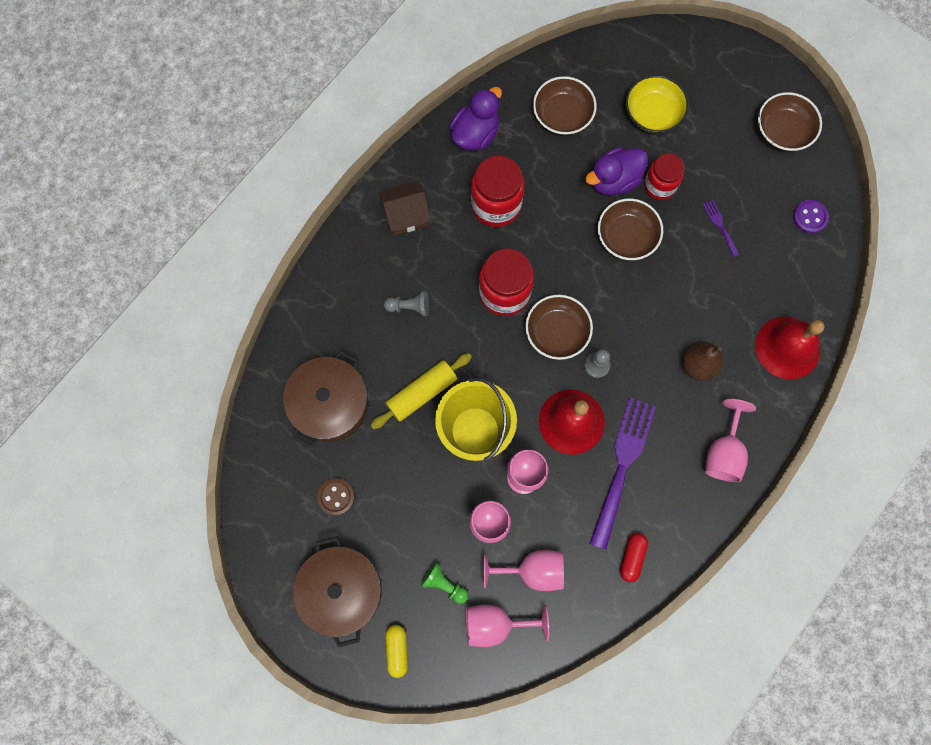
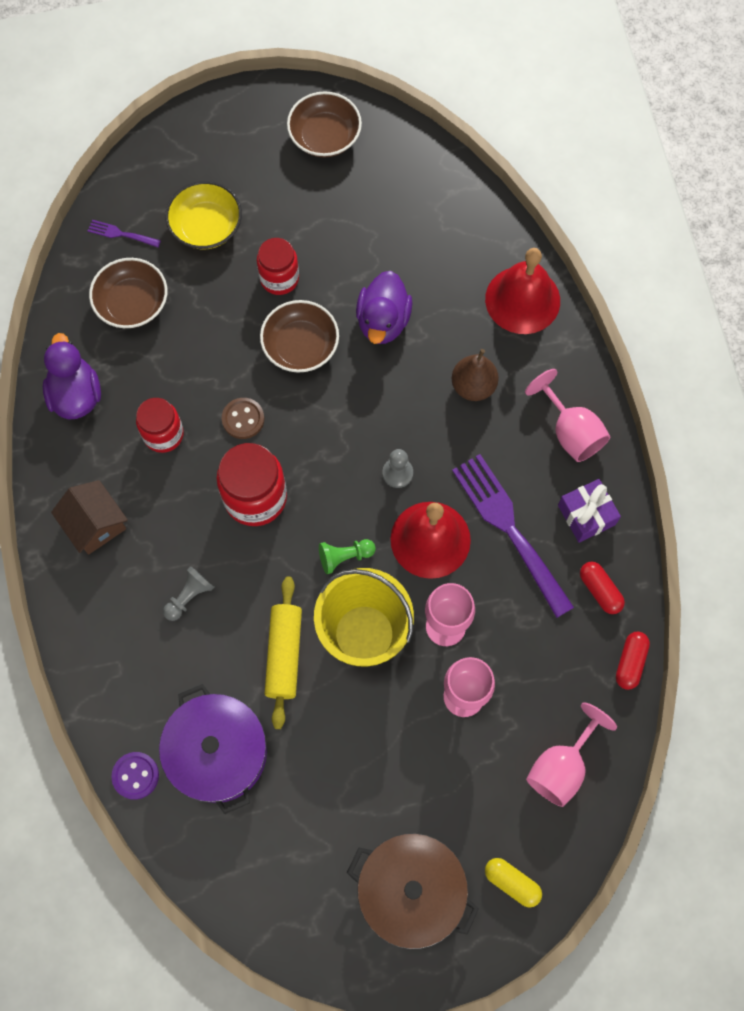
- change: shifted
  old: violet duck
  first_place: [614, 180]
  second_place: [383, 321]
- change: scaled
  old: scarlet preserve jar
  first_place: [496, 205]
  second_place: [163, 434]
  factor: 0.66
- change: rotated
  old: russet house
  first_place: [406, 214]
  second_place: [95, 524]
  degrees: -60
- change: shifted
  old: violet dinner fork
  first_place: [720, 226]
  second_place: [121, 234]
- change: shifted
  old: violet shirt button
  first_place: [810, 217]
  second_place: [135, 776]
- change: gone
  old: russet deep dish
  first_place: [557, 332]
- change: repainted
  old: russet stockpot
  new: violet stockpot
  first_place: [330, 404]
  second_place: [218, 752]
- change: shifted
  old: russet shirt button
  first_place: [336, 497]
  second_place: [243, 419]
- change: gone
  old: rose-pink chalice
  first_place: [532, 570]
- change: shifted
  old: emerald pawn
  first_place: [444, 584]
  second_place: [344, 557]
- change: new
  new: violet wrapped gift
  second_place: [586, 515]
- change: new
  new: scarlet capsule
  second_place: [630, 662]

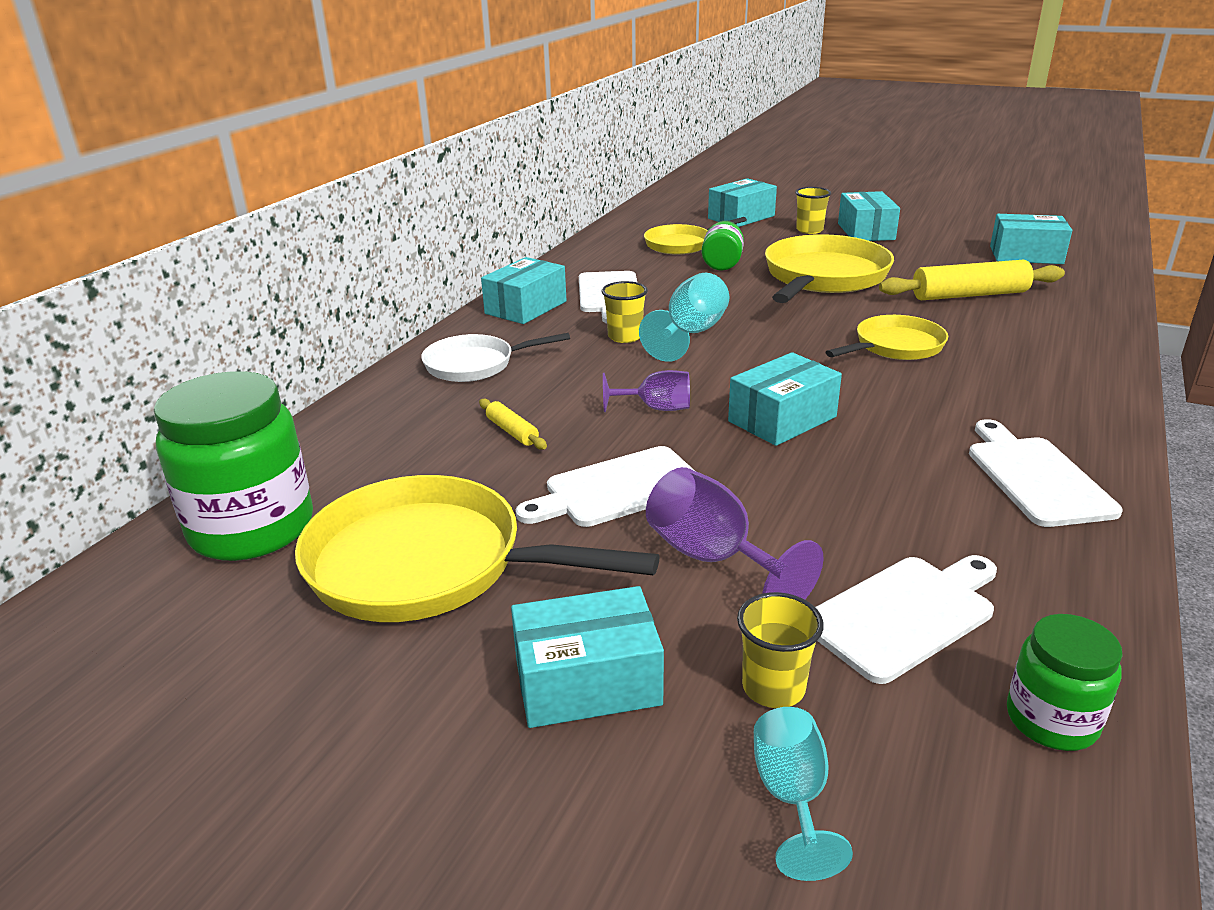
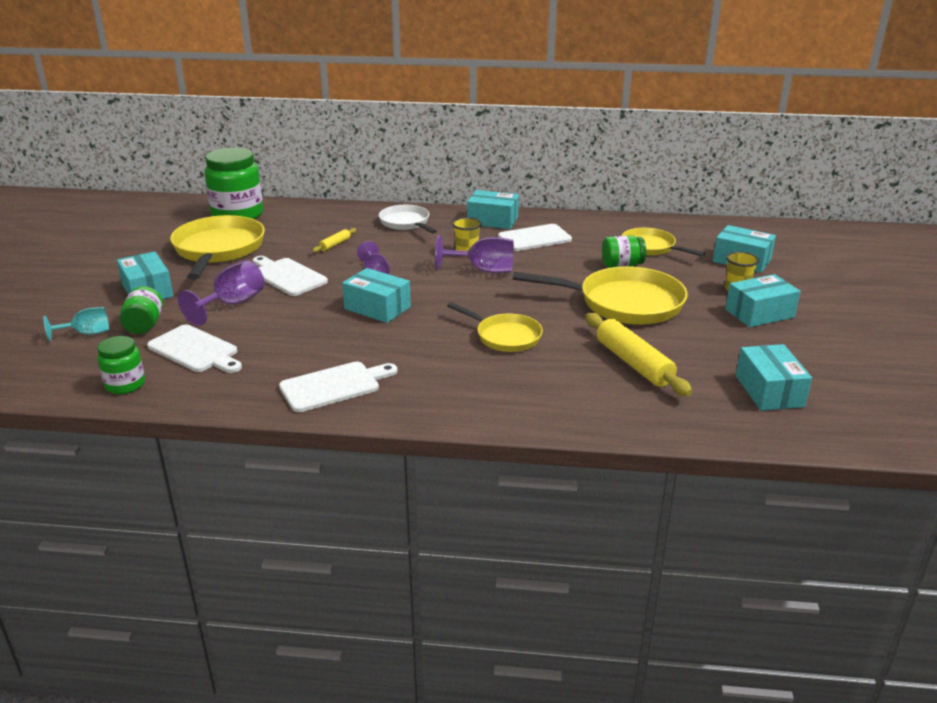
- change: repainted
  old: aqua chalice
  new: violet chalice
  first_place: [691, 334]
  second_place: [483, 270]
- change: swapped
  old: bright yellow tumbler
  new: emerald preserve jar
  first_place: [773, 688]
  second_place: [144, 325]

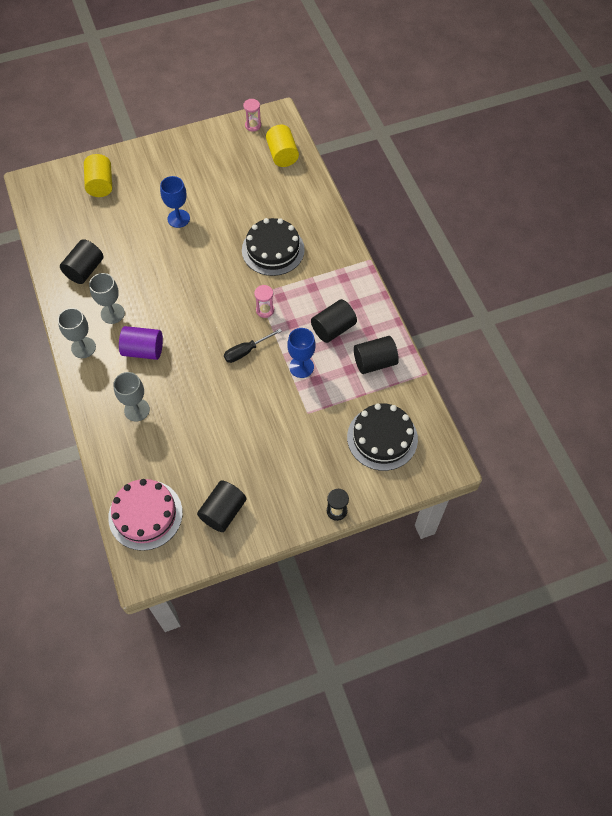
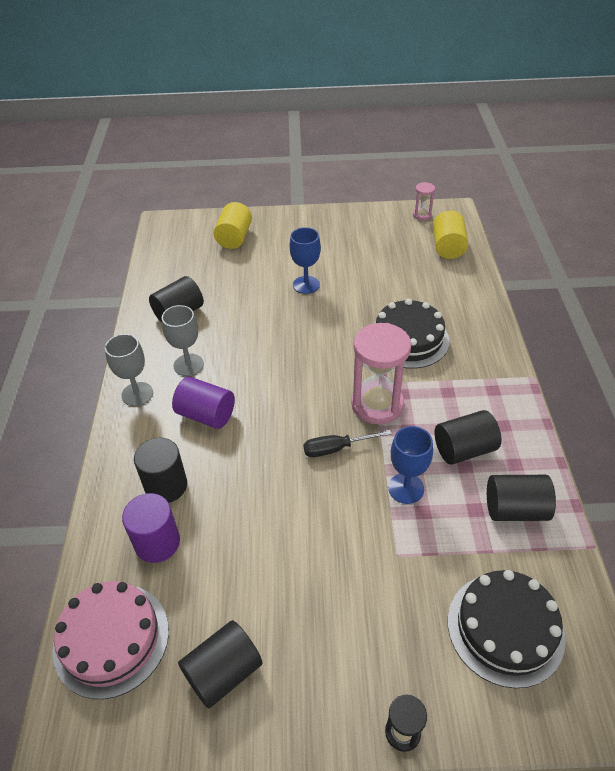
- change: scaled
  old: rose-pink sandglass
  first_place: [265, 310]
  second_place: [377, 404]
  factor: 2.09
- change: swapped
  old: ash-grey chalice
  new: black solid cylinder
  first_place: [137, 410]
  second_place: [166, 486]
- change: new
  new: violet solid cylinder
  second_place: [157, 542]

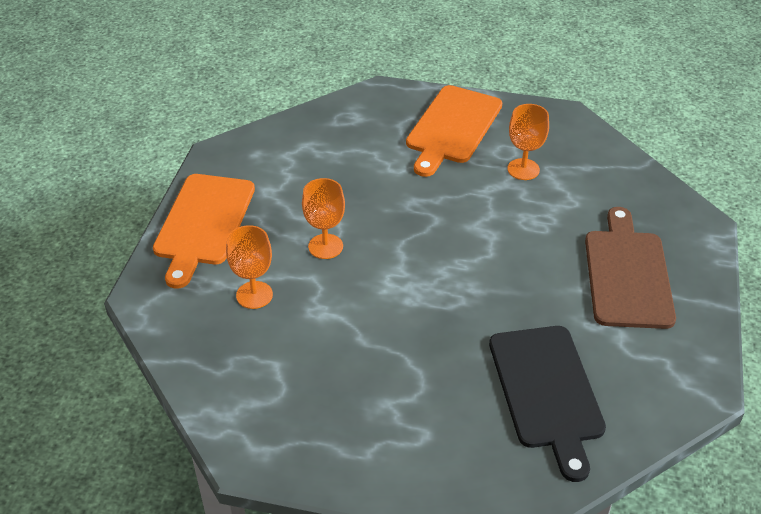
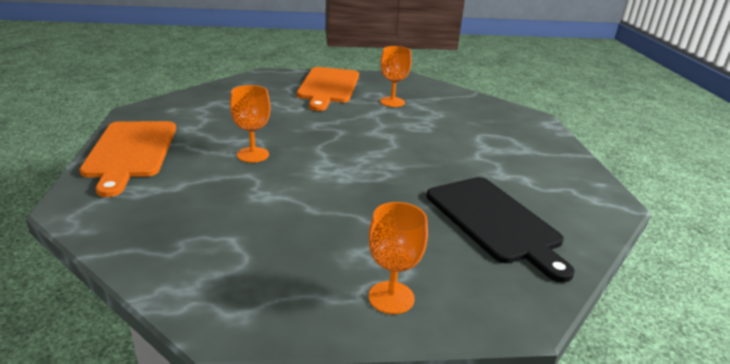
- change: gone
  old: russet chopping board
  first_place: [627, 274]
- change: shifted
  old: orange chalice
  first_place: [254, 295]
  second_place: [391, 297]

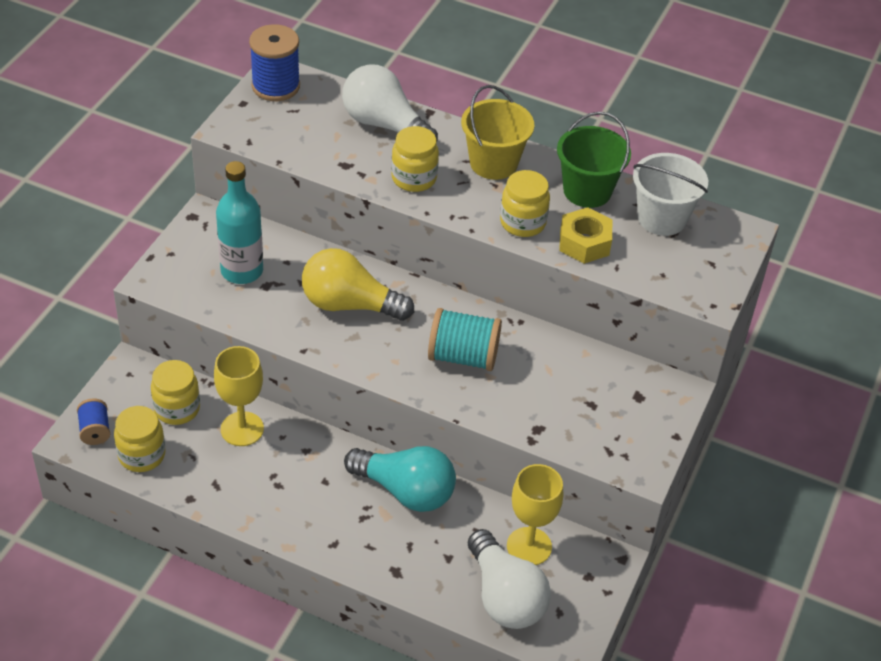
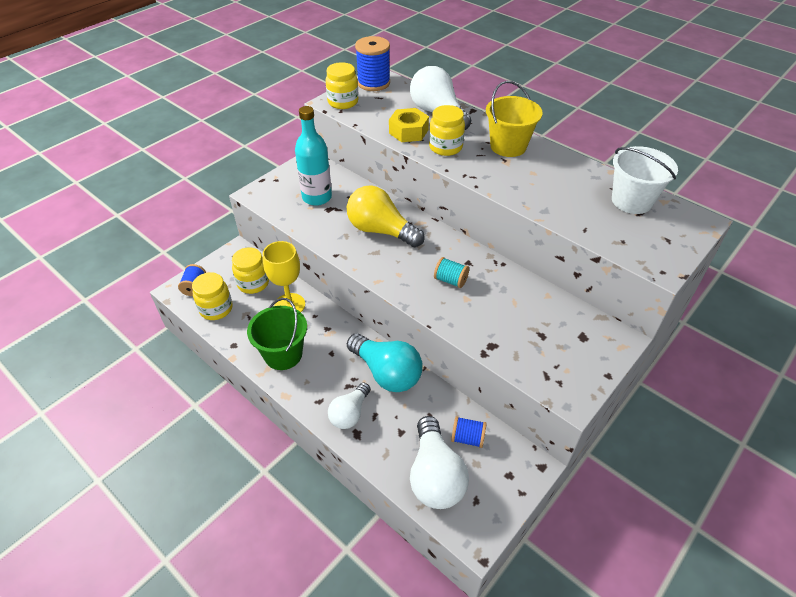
- change: shifted
  old: emerald sand bucket
  first_place: [587, 191]
  second_place: [283, 354]
- change: shifted
  old: bright yellow preserve jar
  first_place: [522, 223]
  second_place: [343, 102]
- change: shifted
  old: bright yellow hexagon nut
  first_place: [584, 243]
  second_place: [408, 131]
- change: scaled
  old: aqua reel of thread
  first_place: [463, 356]
  second_place: [450, 280]
  factor: 0.57
- change: swapped
  old: bright yellow chalice
  new: blue reel of thread
  first_place: [529, 546]
  second_place: [467, 438]
- change: new
  new: pure white light bulb
  second_place: [350, 413]

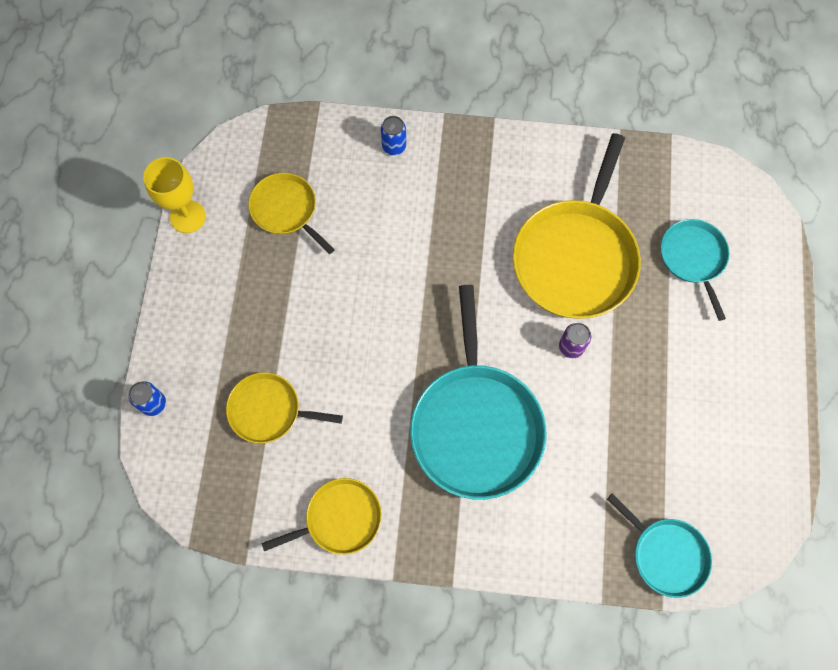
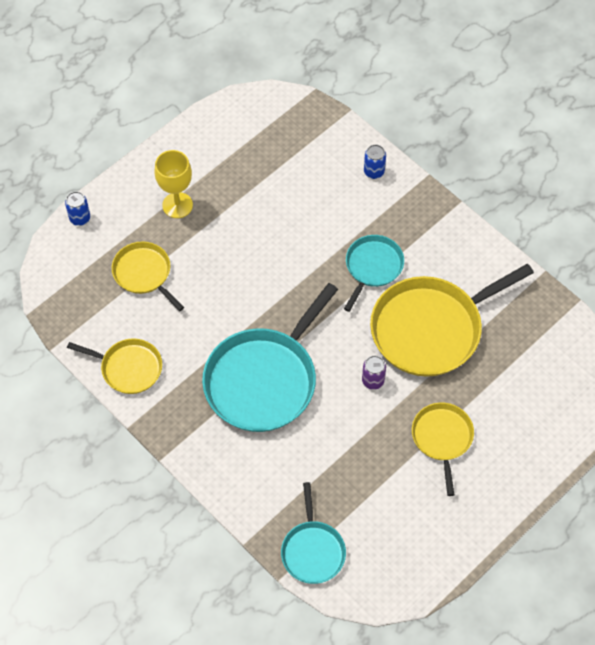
- change: shifted
  old: bright yellow chalice
  first_place: [188, 217]
  second_place: [177, 205]
- change: shifted
  old: bright yellow pan
  first_place: [286, 210]
  second_place: [442, 438]
- change: shifted
  old: aqua pan
  first_place: [693, 258]
  second_place: [372, 267]

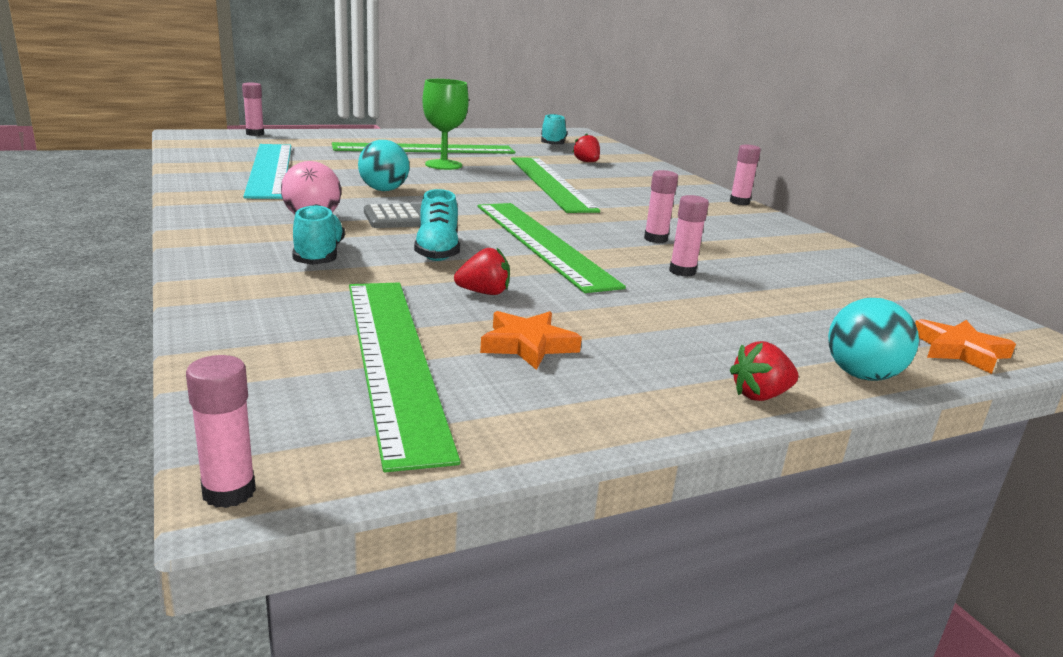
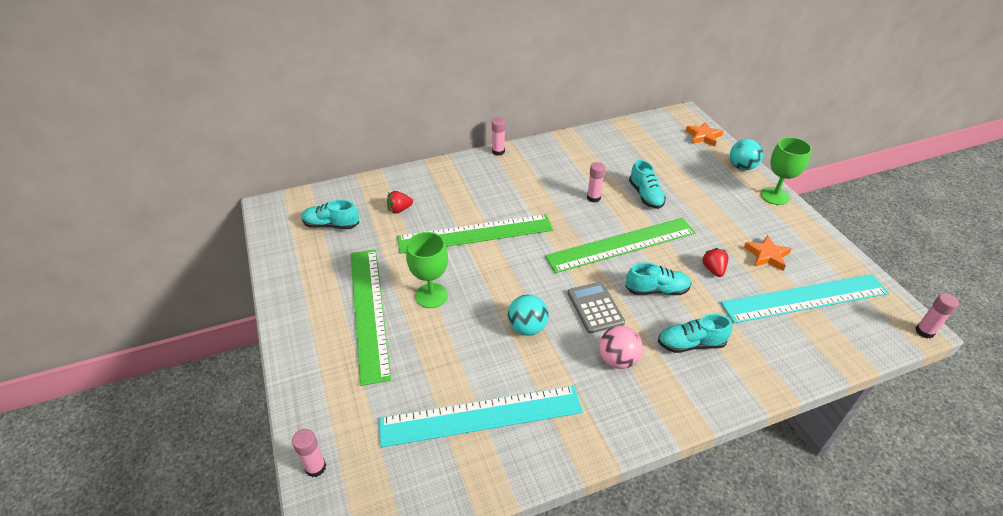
- change: swapped
  old: rose-pink glue
  new: aqua shoe
  first_place: [682, 271]
  second_place: [645, 195]
- change: repainted
  old: emerald ruler
  new: aqua ruler
  first_place: [393, 358]
  second_place: [805, 298]
- change: swapped
  old: scarlet toy strawberry
  new: emerald chalice
  first_place: [760, 395]
  second_place: [775, 196]

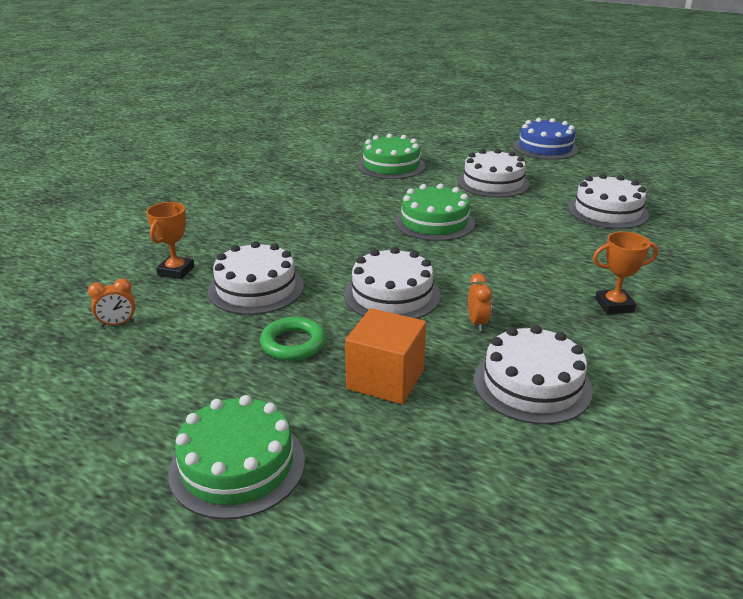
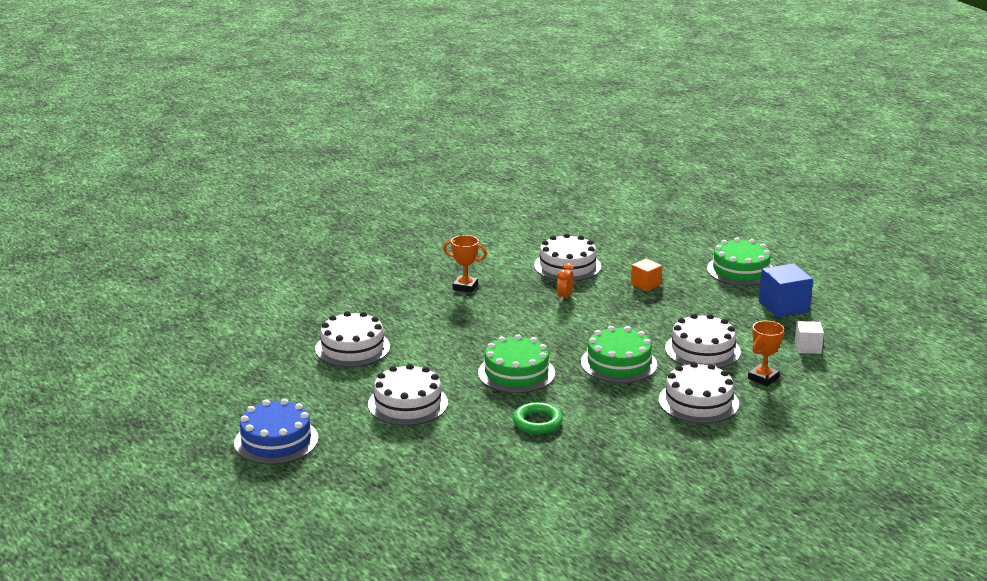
- change: shifted
  old: emerald cake
  first_place: [391, 166]
  second_place: [618, 363]
- change: shifted
  old: pure white cake
  first_place: [392, 295]
  second_place: [698, 402]
- change: swapped
  old: orange clock
  new: pure white solid cube
  first_place: [118, 324]
  second_place: [807, 347]
- change: scaled
  old: orange solid cube
  first_place: [385, 379]
  second_place: [645, 284]
  factor: 0.61
- change: shifted
  old: emerald torus
  first_place: [293, 343]
  second_place: [537, 422]
- change: new
  new: blue solid cube
  second_place: [783, 306]

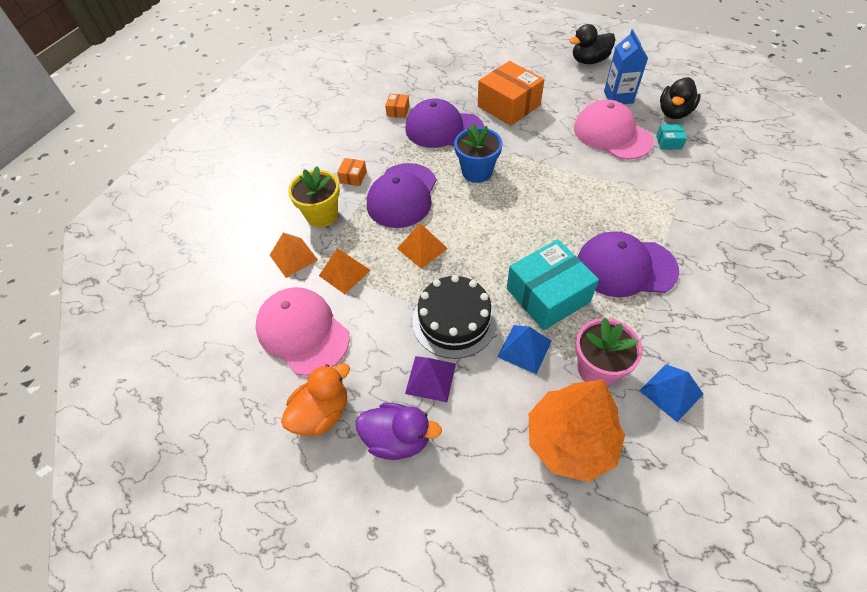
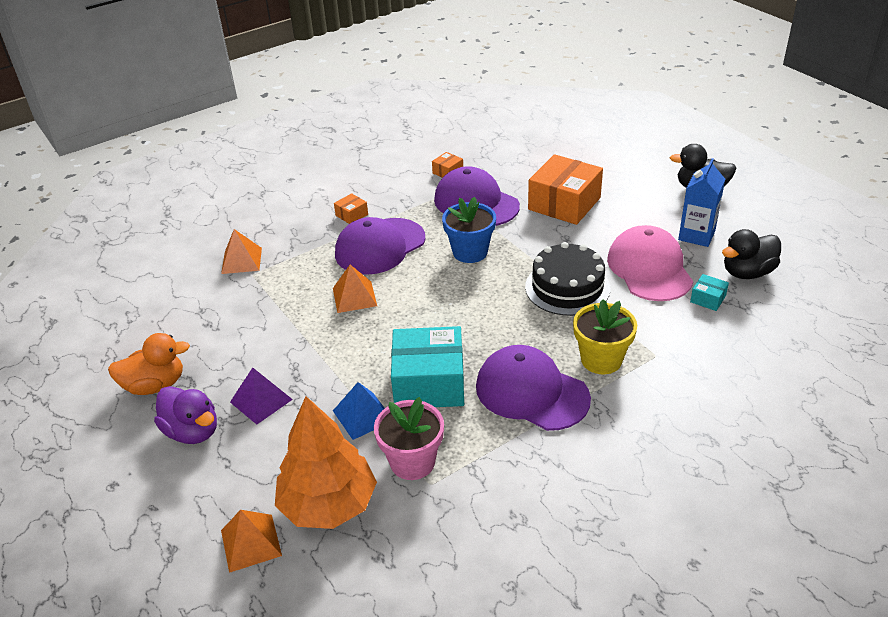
- change: rotated
  old: orange box
  first_place: [509, 106]
  second_place: [564, 203]
  degrees: 45
- change: shifted
  old: bright yellow potted plant
  first_place: [322, 215]
  second_place: [601, 360]
- change: shifted
  old: orange pyramid
  first_place: [344, 273]
  second_place: [251, 543]
- change: shifted
  old: black cake
  first_place: [454, 320]
  second_place: [567, 287]
- change: gone
  old: rose-pink baseball cap
  first_place: [302, 332]
- change: gone
  old: blue pyramid
  first_place: [671, 392]

